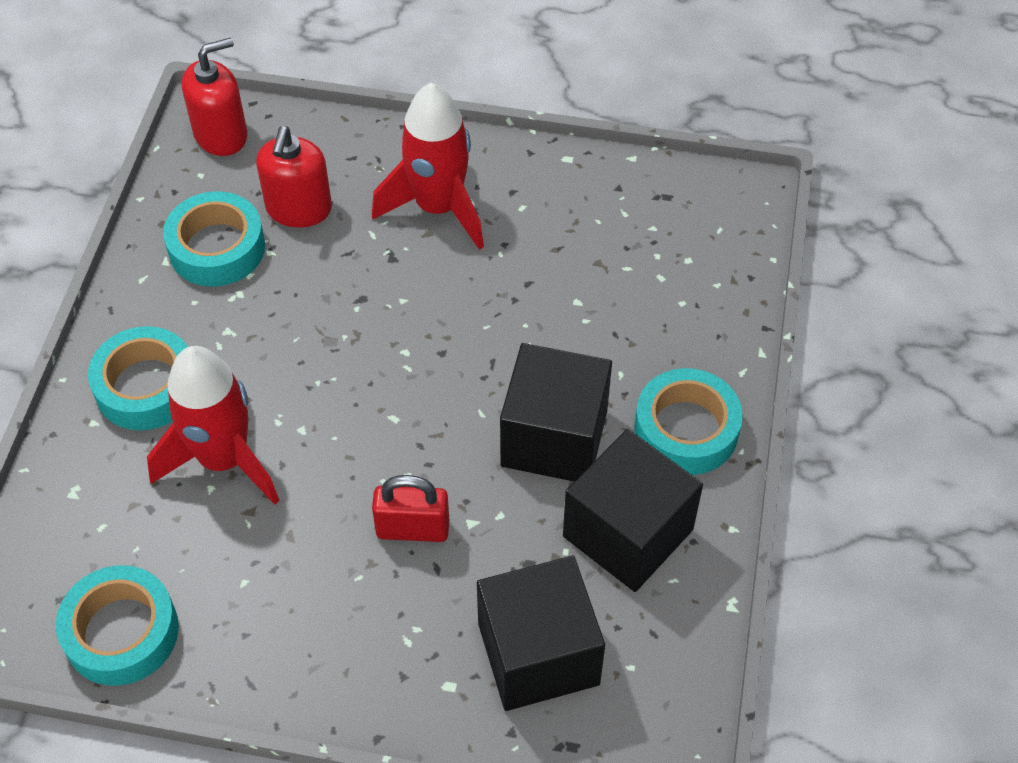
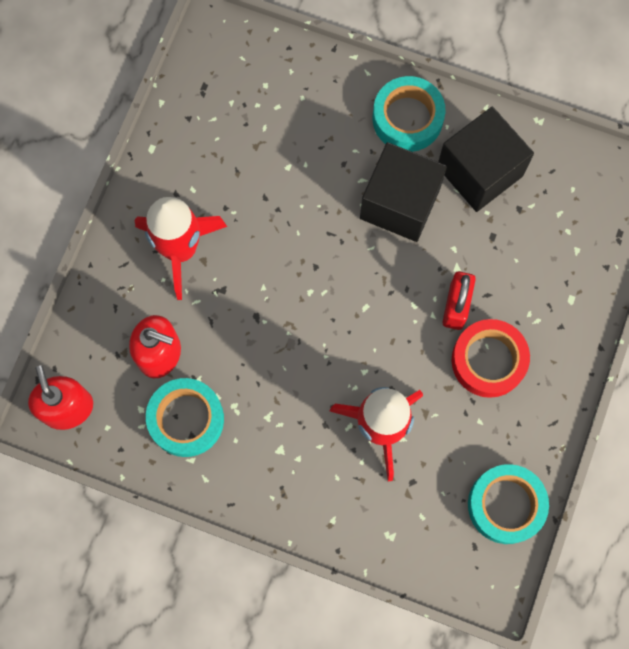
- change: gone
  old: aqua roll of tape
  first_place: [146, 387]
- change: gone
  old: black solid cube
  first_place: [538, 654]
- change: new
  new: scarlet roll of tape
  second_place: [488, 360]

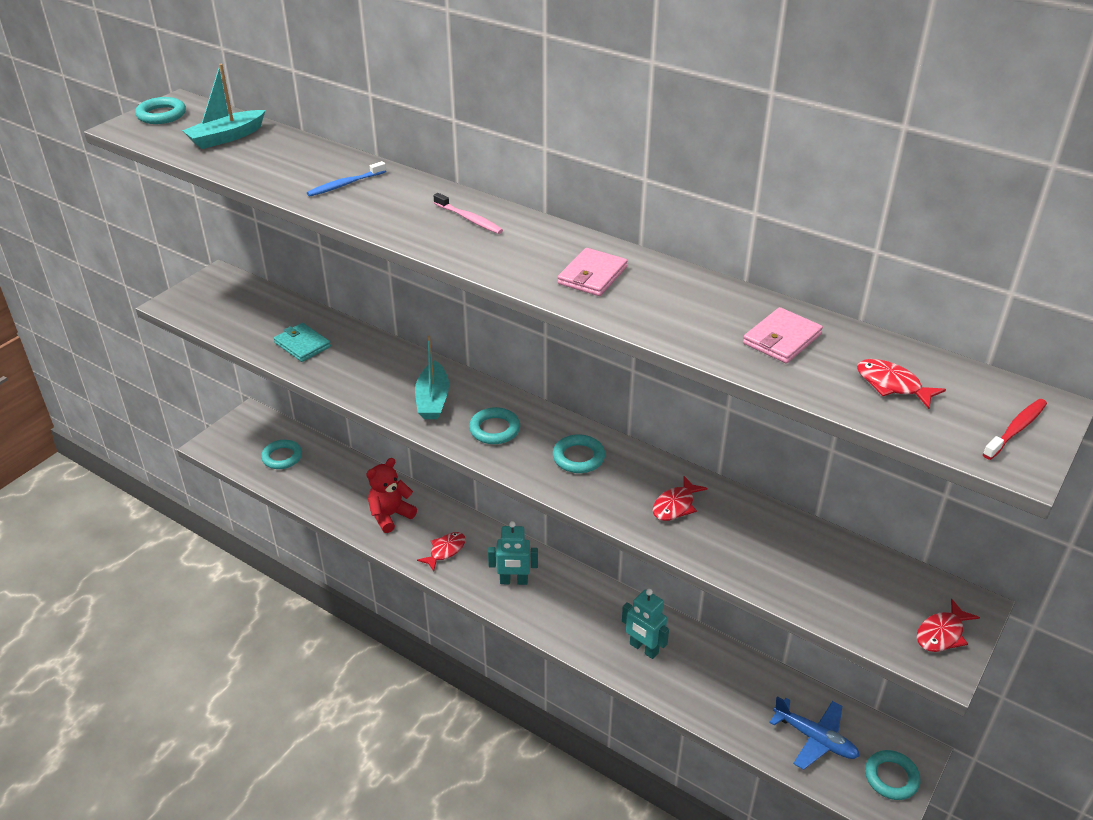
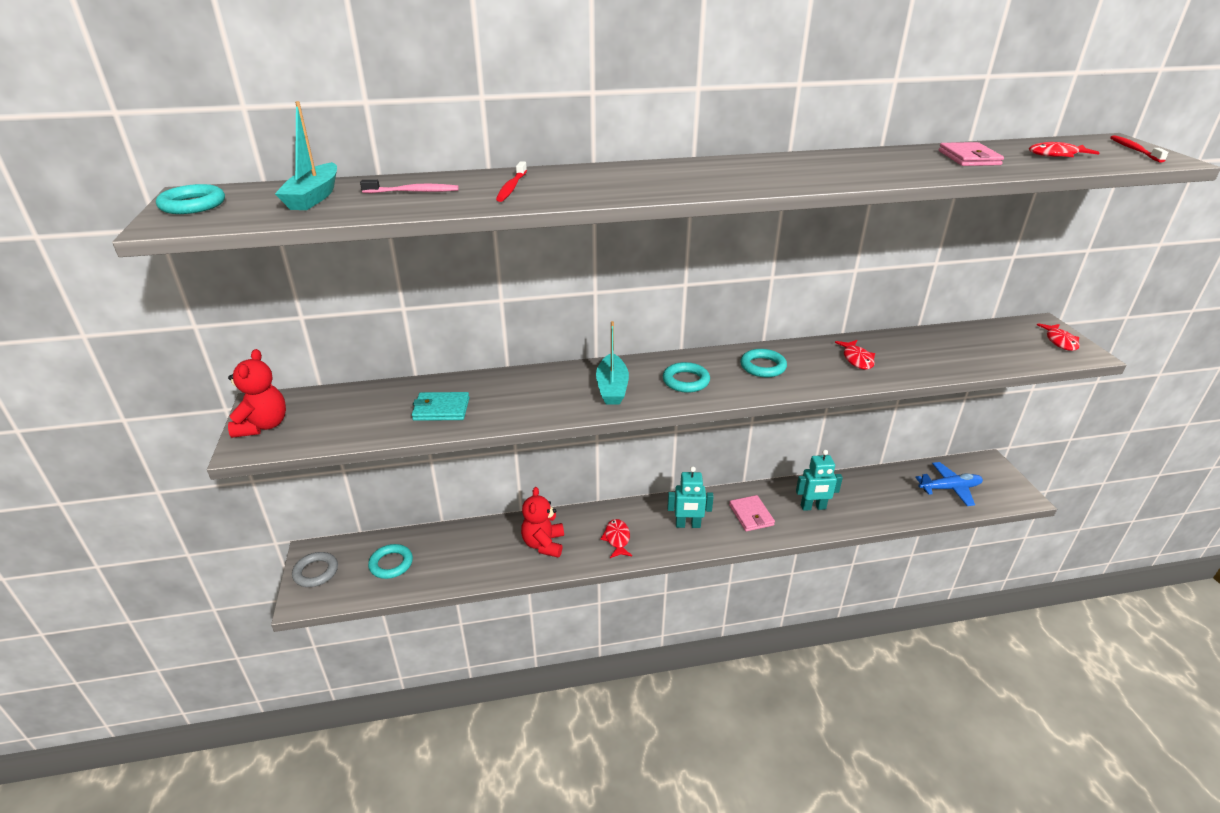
- change: repainted
  old: blue tooth brush
  new: scarlet tooth brush
  first_place: [345, 184]
  second_place: [512, 187]
- change: shifted
  old: rose-pink tooth brush
  first_place: [469, 219]
  second_place: [413, 191]
- change: shifted
  old: rose-pink billfold
  first_place: [592, 275]
  second_place: [751, 515]
- change: rotated
  old: aqua sailboat
  first_place: [432, 400]
  second_place: [612, 388]
  degrees: 45
- change: rotated
  old: aqua toy robot
  first_place: [513, 581]
  second_place: [688, 525]
  degrees: 45
- change: gone
  old: aqua torus
  first_place: [891, 777]
- change: new
  new: scarlet teddy bear
  second_place: [263, 426]
- change: new
  new: ash-grey torus
  second_place: [316, 572]

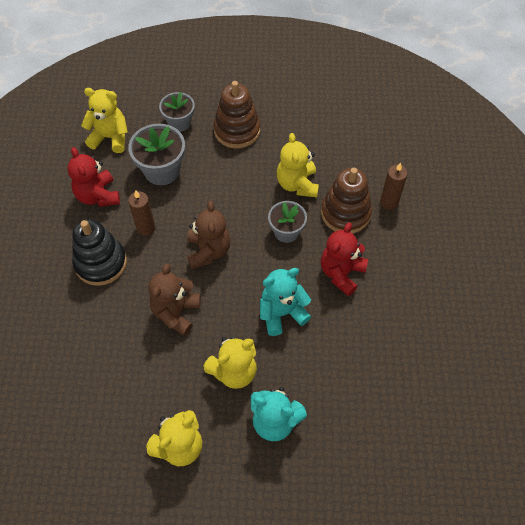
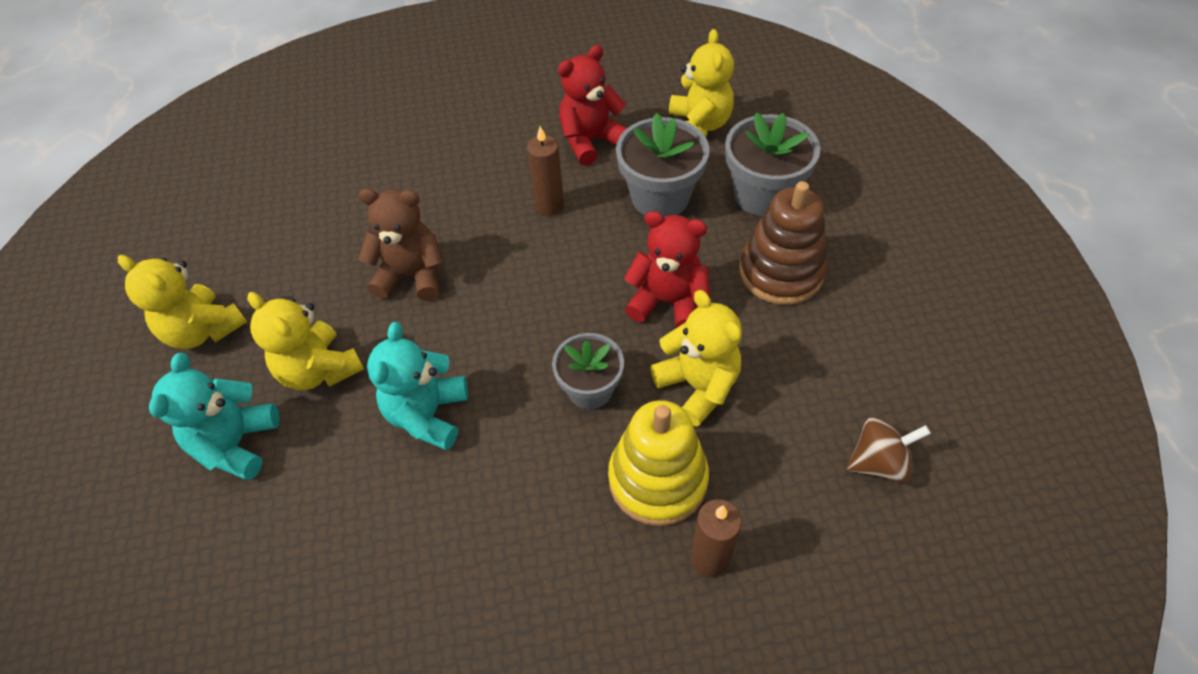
- change: scaled
  old: ash-grey potted plant
  first_place: [179, 122]
  second_place: [762, 194]
  factor: 1.51
- change: rotated
  old: bright yellow teddy bear
  first_place: [297, 184]
  second_place: [698, 386]
  degrees: 75
- change: repainted
  old: russet stacking rings
  new: bright yellow stacking rings
  first_place: [345, 213]
  second_place: [657, 479]
- change: gone
  old: russet teddy bear
  first_place: [208, 251]
- change: gone
  old: black stacking rings
  first_place: [101, 263]
- change: shifted
  old: scarlet teddy bear
  first_place: [341, 273]
  second_place: [668, 302]
- change: rotated
  old: aqua teddy bear
  first_place: [282, 313]
  second_place: [428, 415]
  degrees: -135
- change: new
  new: russet toy top
  second_place: [878, 462]

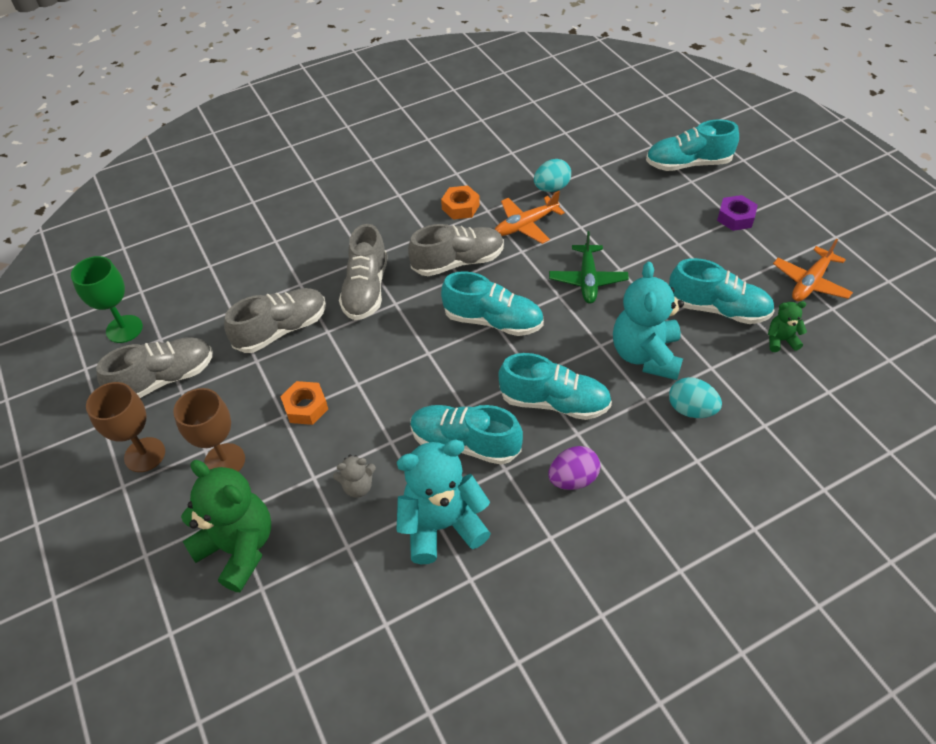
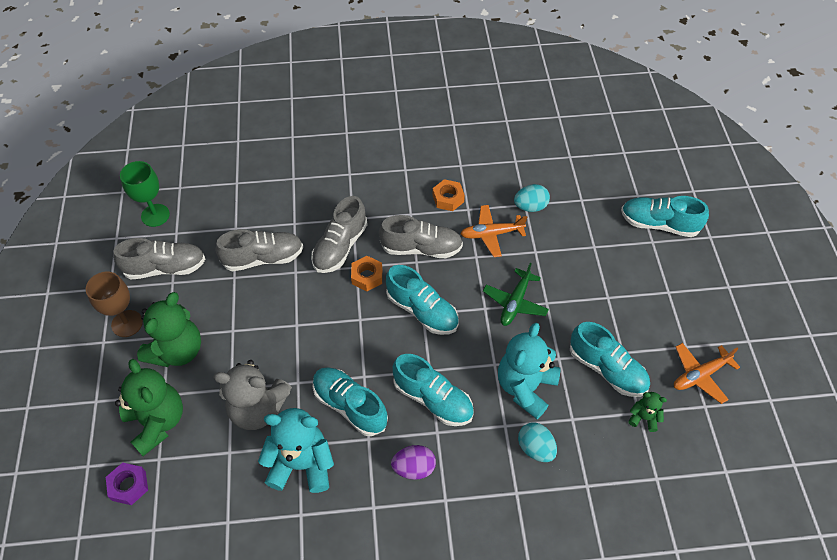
- change: shifted
  old: violet hexagon nut
  first_place: [735, 217]
  second_place: [129, 486]
- change: shifted
  old: orange hexagon nut
  first_place: [306, 407]
  second_place: [367, 276]
- change: swapped
  old: russet chalice
  new: emerald teddy bear
  first_place: [224, 461]
  second_place: [177, 350]
- change: scaled
  old: ash-grey teddy bear
  first_place: [358, 486]
  second_place: [258, 409]
  factor: 2.11

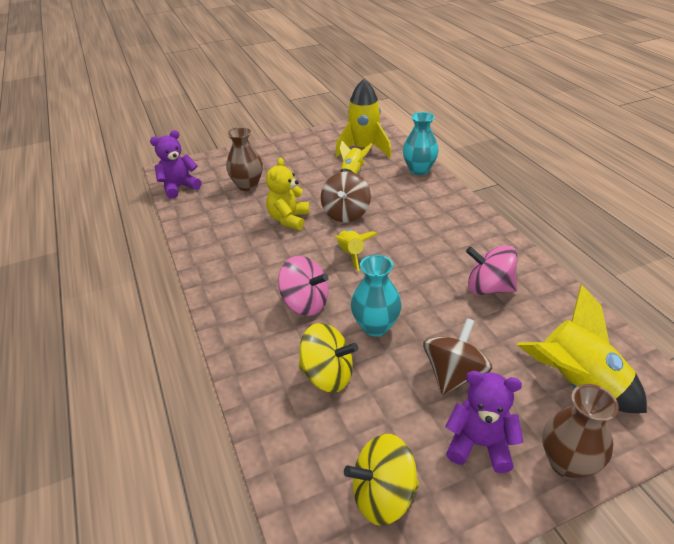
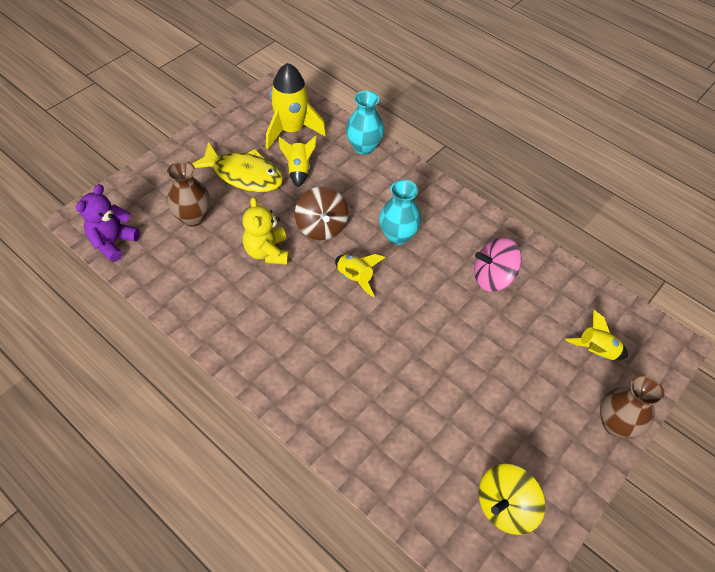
- change: shifted
  old: aqua flower vase
  first_place: [375, 326]
  second_place: [397, 235]
- change: gone
  old: rose-pink toy top
  first_place: [305, 303]
- change: scaled
  old: bright yellow spaceship
  first_place: [576, 383]
  second_place: [595, 351]
  factor: 0.57
- change: gone
  old: russet toy top
  first_place: [454, 374]
- change: gone
  old: bright yellow toy top
  first_place: [327, 375]
- change: gone
  old: violet teddy bear
  first_place: [479, 444]
- change: new
  new: bright yellow toy fish
  second_place: [243, 175]

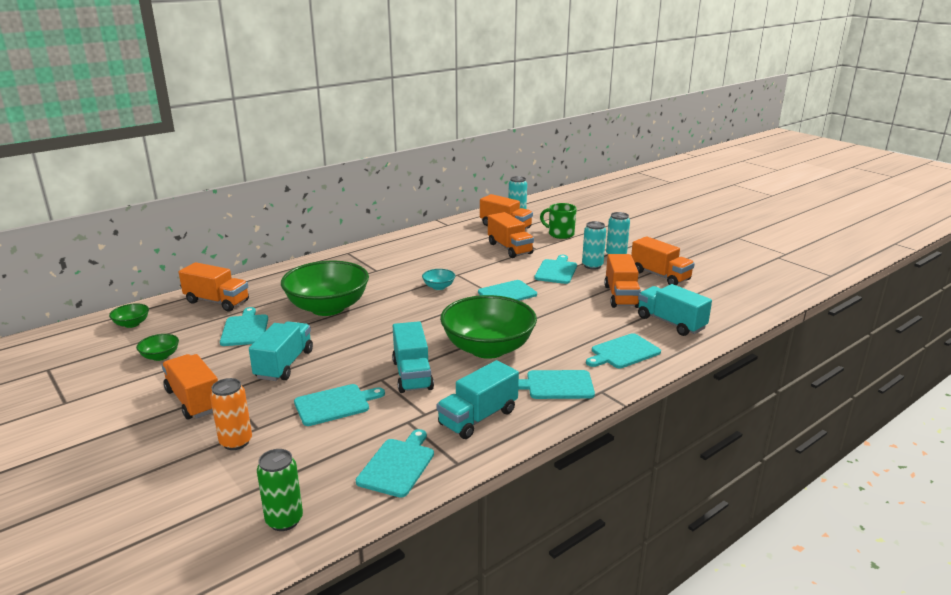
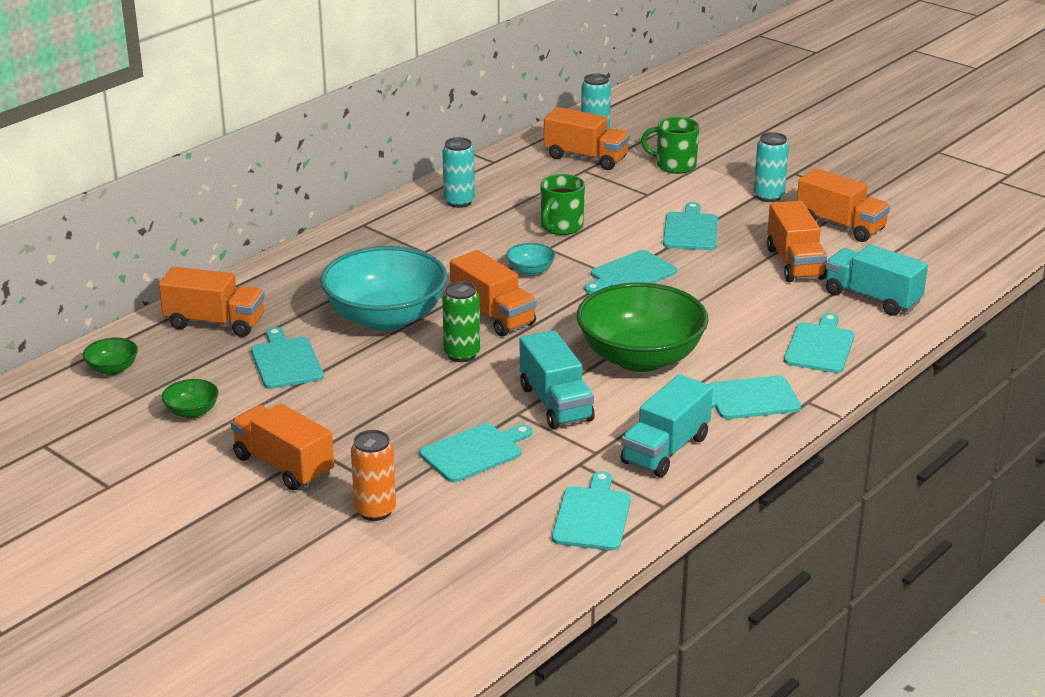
- change: shifted
  old: orange lorry
  first_place: [509, 248]
  second_place: [493, 315]
- change: shifted
  old: aqua can
  first_place: [592, 266]
  second_place: [459, 202]
- change: repainted
  old: emerald deep dish
  new: aqua deep dish
  first_place: [328, 308]
  second_place: [386, 318]
- change: gone
  old: aqua lorry
  first_place: [284, 364]
- change: rotated
  old: aqua chopping board
  first_place: [623, 352]
  second_place: [820, 346]
  degrees: 150
- change: shifted
  old: emerald can
  first_place: [284, 520]
  second_place: [462, 354]
- change: new
  new: emerald coffee mug
  second_place: [561, 227]

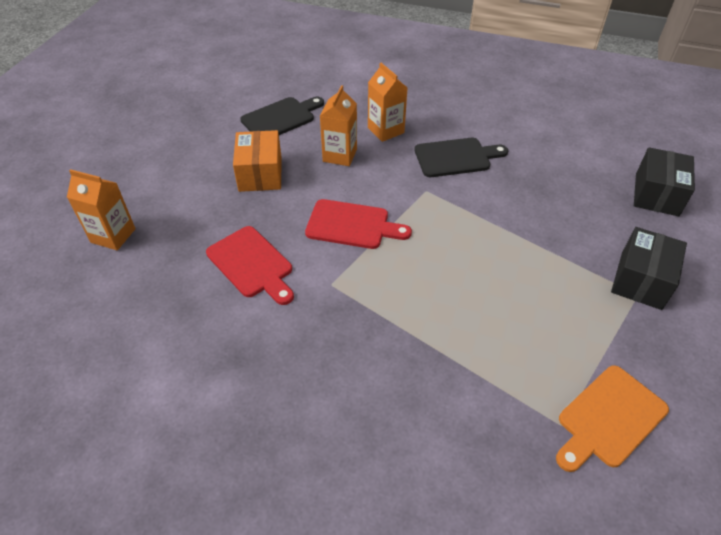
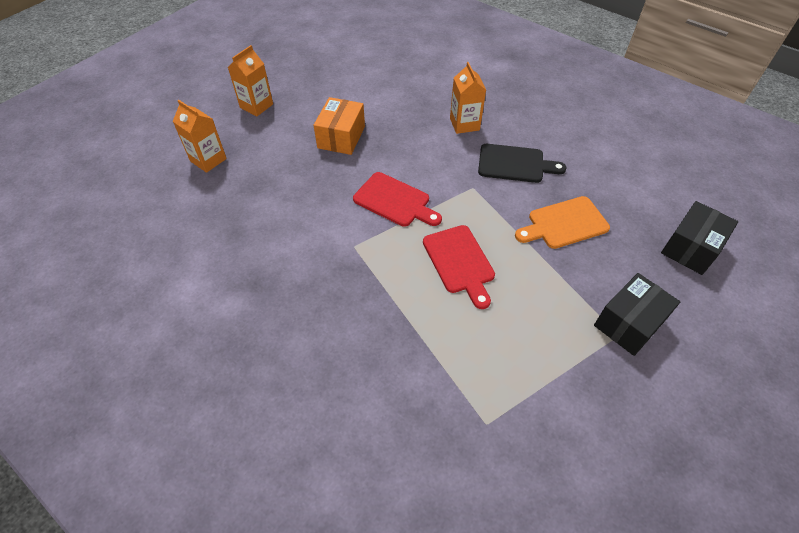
- change: shifted
  old: orange milk carton
  first_place: [340, 155]
  second_place: [256, 106]
- change: gone
  old: black chopping board
  first_place: [281, 118]
- change: shifted
  old: scarlet chopping board
  first_place: [252, 264]
  second_place: [460, 262]
- change: shifted
  old: orange chopping board
  first_place: [609, 419]
  second_place: [564, 224]

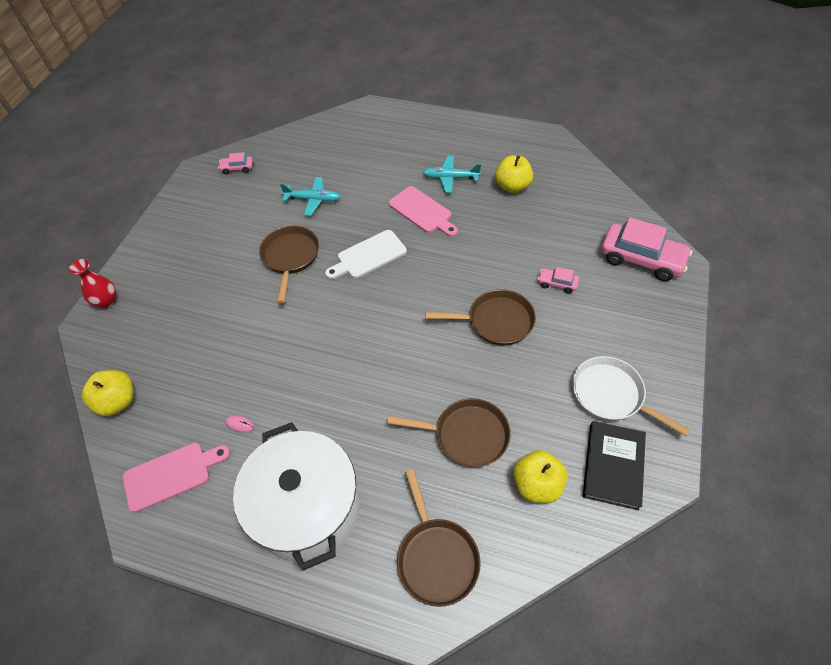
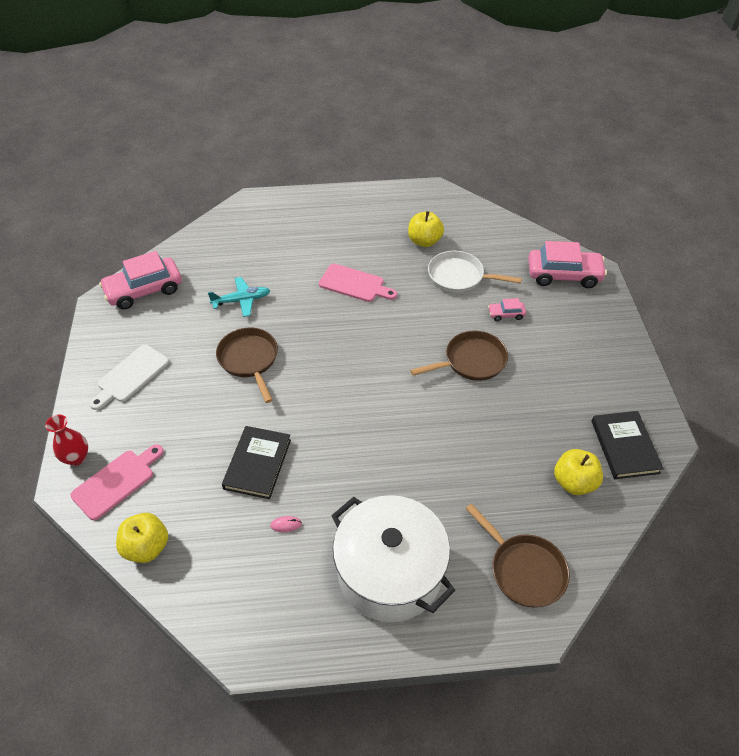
- change: scaled
  old: rose-pink toy car
  first_place: [237, 168]
  second_place: [144, 290]
  factor: 2.13
- change: gone
  old: aqua aeroplane
  first_place: [450, 178]
- change: shifted
  old: pure white chopping board
  first_place: [368, 256]
  second_place: [130, 376]
- change: shifted
  old: pure white pan
  first_place: [611, 395]
  second_place: [459, 277]
- change: gone
  old: russet pan
  first_place: [466, 435]
- change: shifted
  old: rose-pink chopping board
  first_place: [171, 475]
  second_place: [116, 482]
- change: new
  new: black book
  second_place: [257, 464]

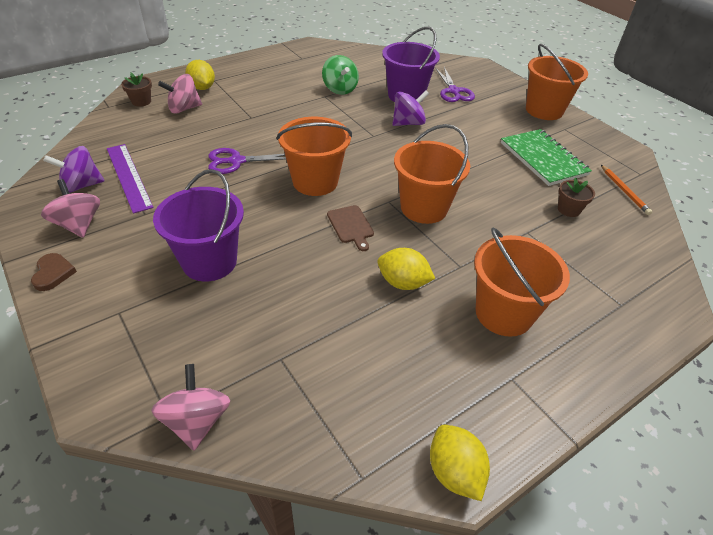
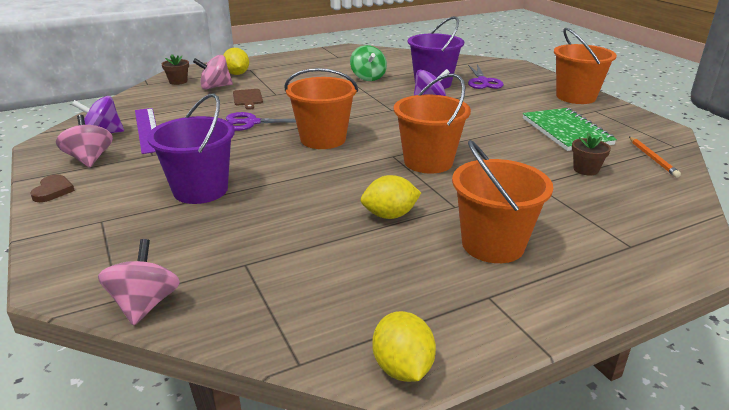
- change: shifted
  old: russet chopping board
  first_place: [351, 226]
  second_place: [247, 98]
- change: rotated
  old: bright yellow citrus fruit
  first_place: [403, 283]
  second_place: [390, 215]
  degrees: -45

